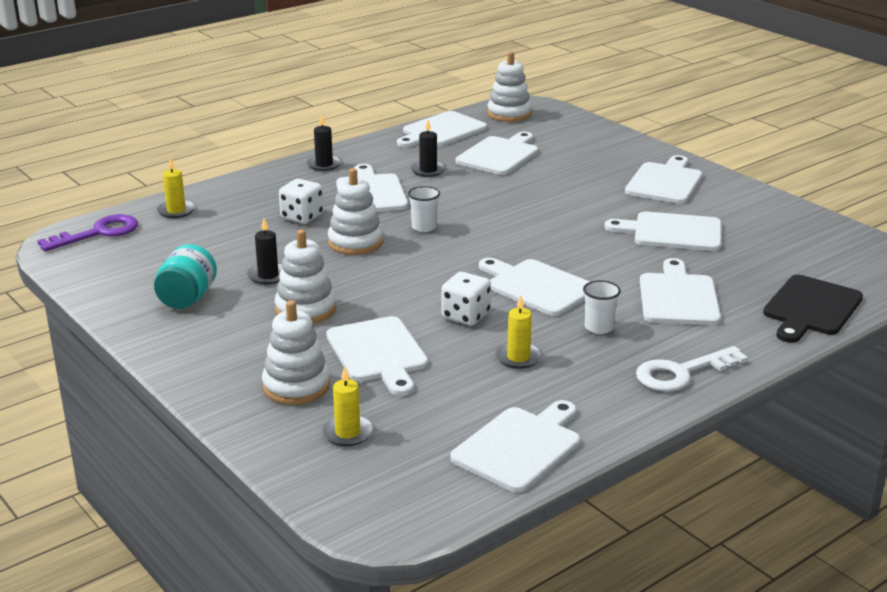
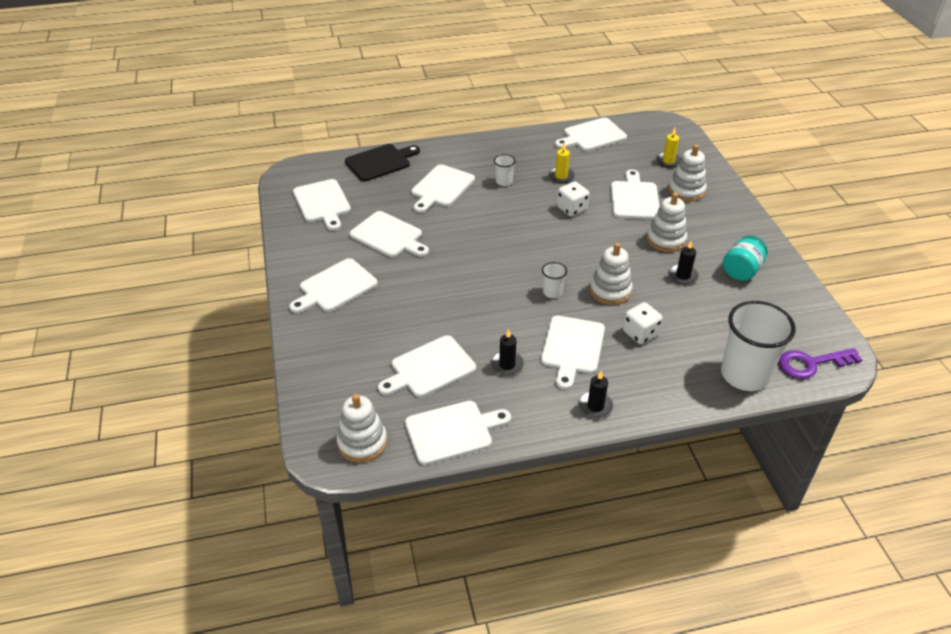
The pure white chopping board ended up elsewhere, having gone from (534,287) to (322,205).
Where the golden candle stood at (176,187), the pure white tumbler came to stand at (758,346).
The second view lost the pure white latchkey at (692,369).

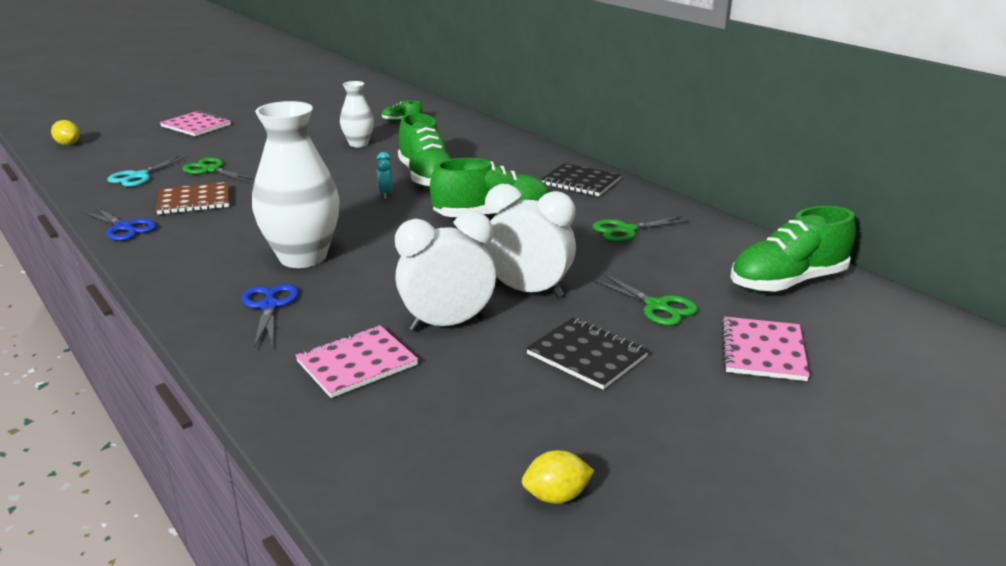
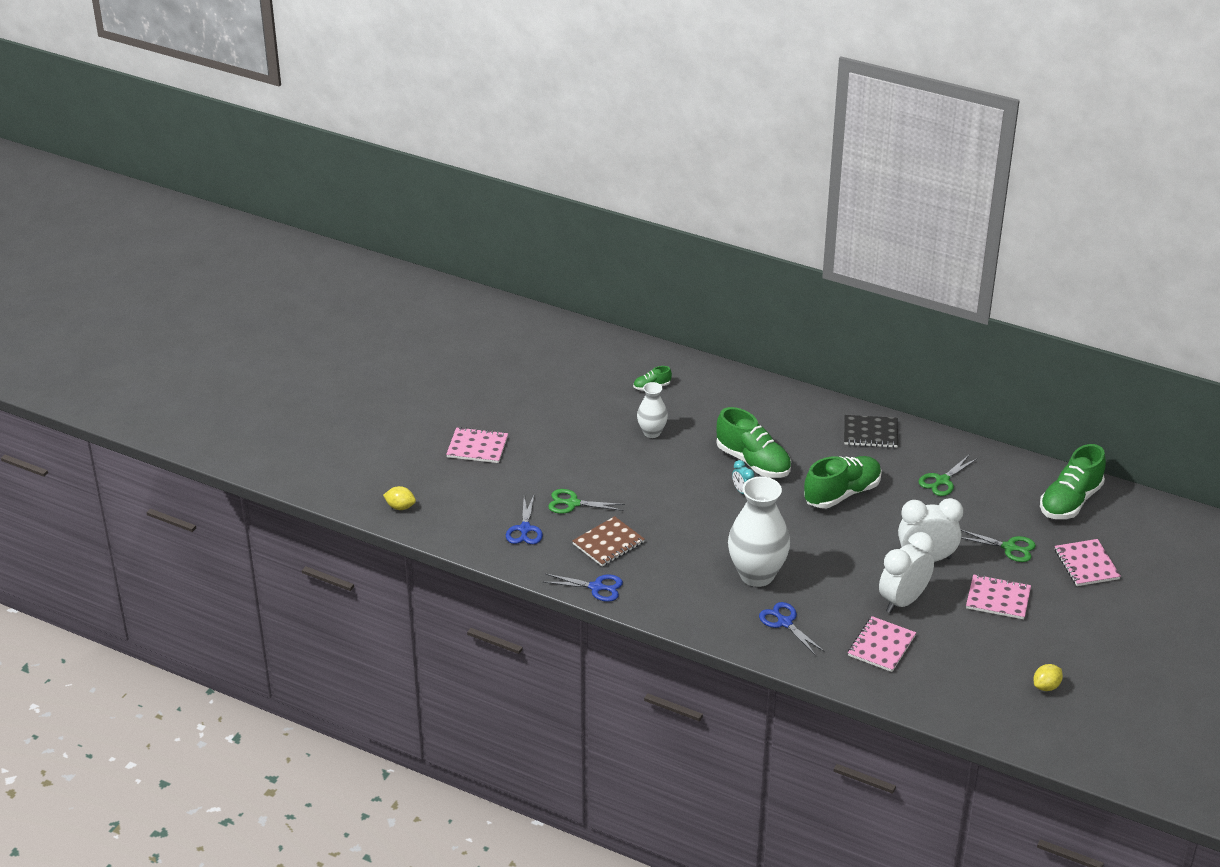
What was the teal pair of scissors at (147,171) turned into the blue pair of scissors at (524,519).
What was the ebony notepad at (587,354) turned into the rosy notepad at (998,596).

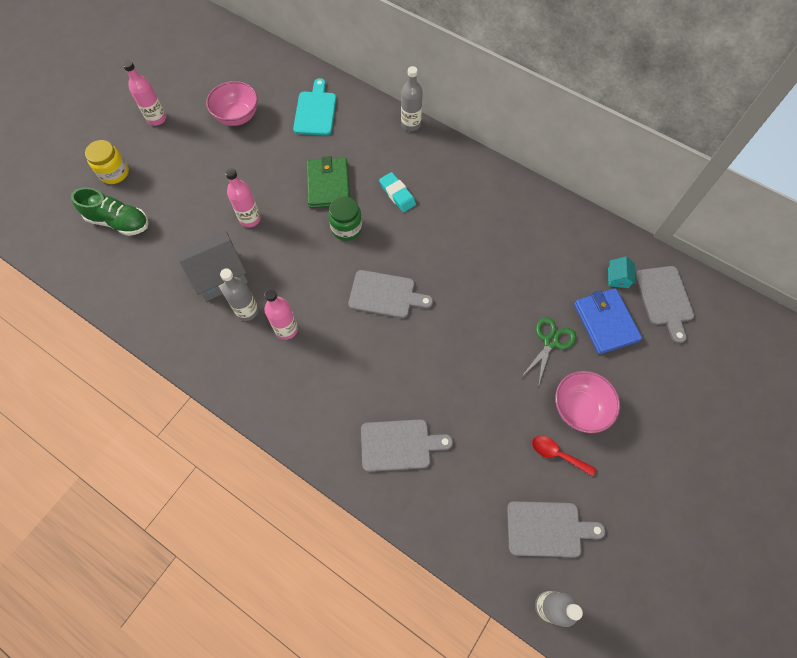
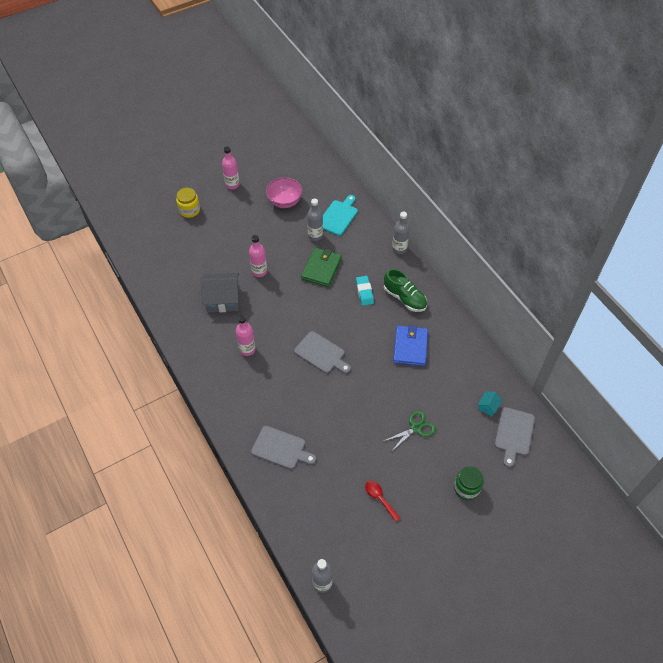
The gray drink bottle ended up elsewhere, having gone from (239,294) to (315,219).
The leaf-green sneaker ended up elsewhere, having gone from (109,211) to (405,290).
The blue billfold ended up elsewhere, having gone from (608,321) to (410,345).
The leaf-green jam jar ended up elsewhere, having gone from (345,218) to (469,483).
The second view lost the gray chopping board at (556,529).
The second view lost the rosy serving bowl at (587,402).

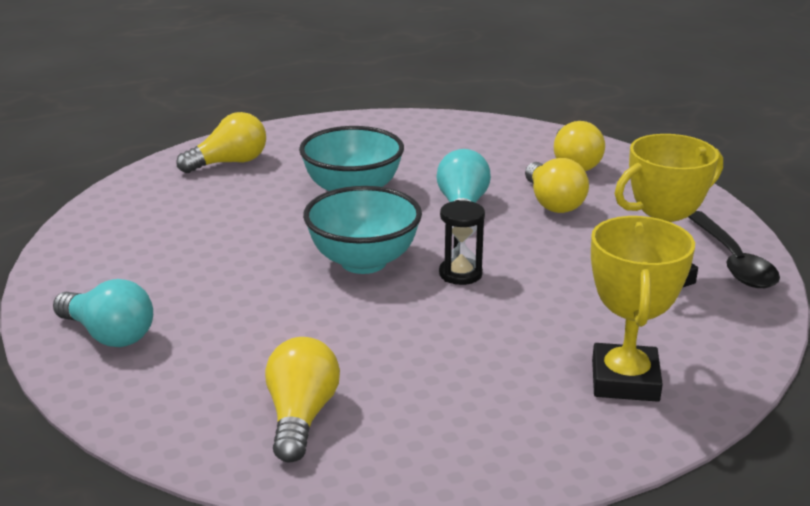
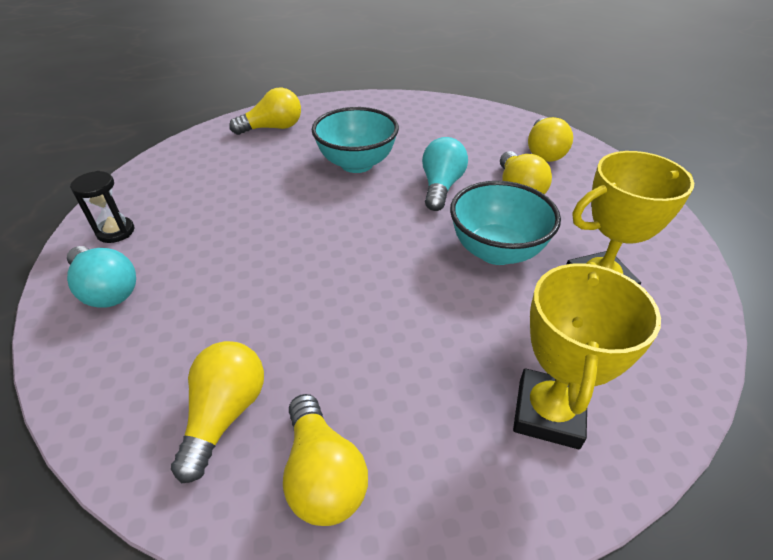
The ebony hourglass ended up elsewhere, having gone from (462,242) to (102,207).
The second view gained the golden light bulb at (325,460).
The teal serving bowl ended up elsewhere, having gone from (362,230) to (505,223).
The second view lost the ebony tablespoon at (734,249).

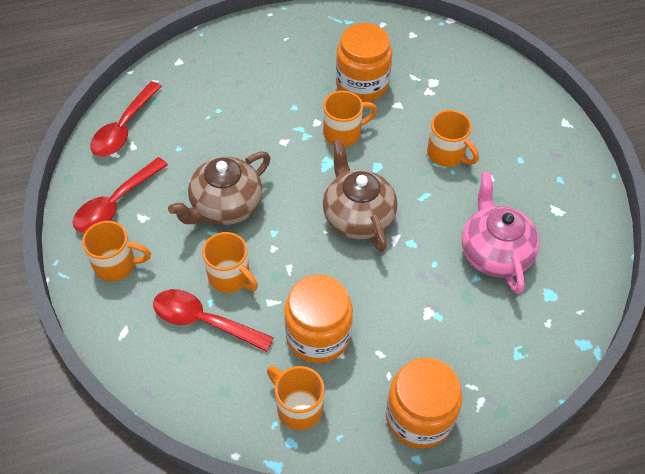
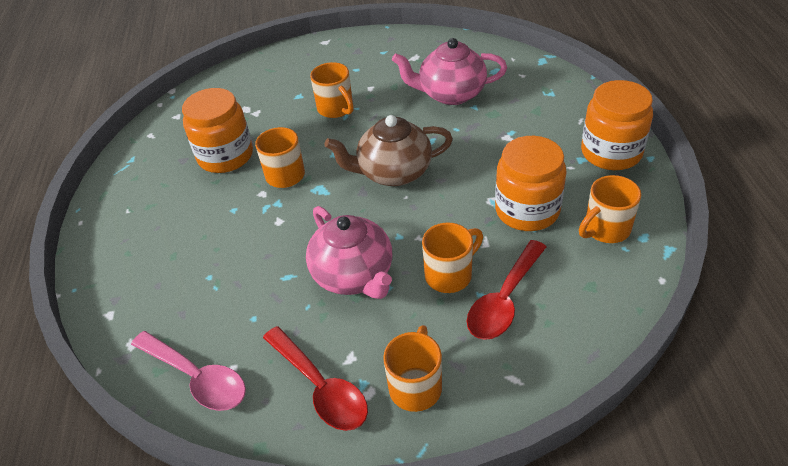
What was the crimson tablespoon at (126,119) turned into the rosy tablespoon at (188,371).
What was the dark brown tea pot at (219,188) turned into the rosy tea pot at (349,252).
The orange coffee mug at (453,138) ended up facing another way, 90 degrees clockwise from before.

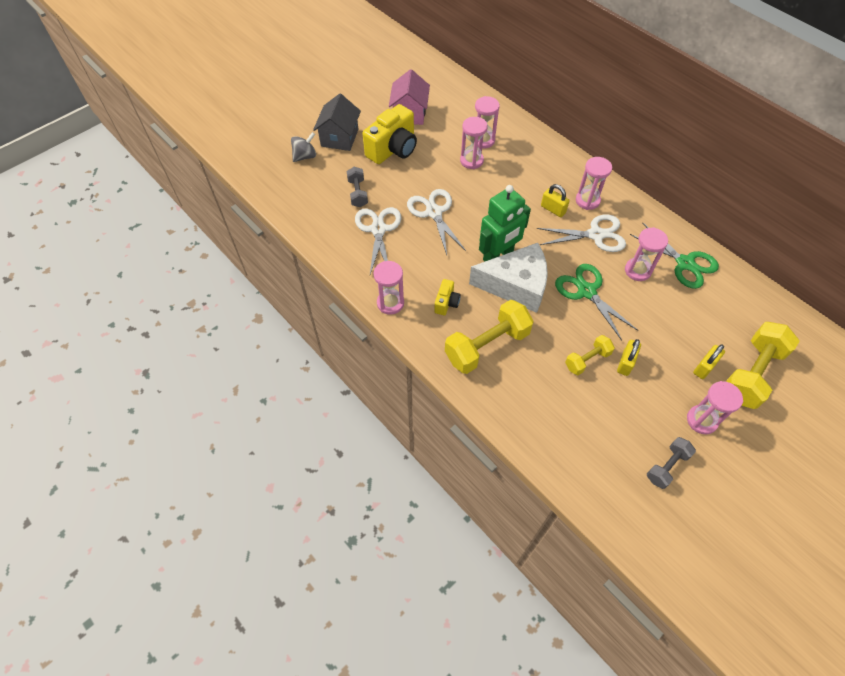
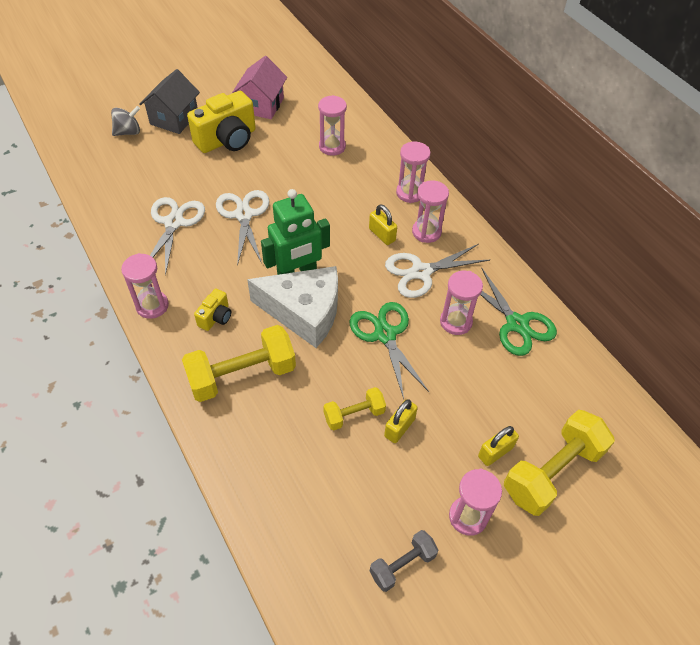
The pure white pair of scissors at (581,233) ended up facing another way, 150 degrees clockwise from before.
The rosy hourglass ended up elsewhere, having gone from (474,143) to (413,172).
The second view lost the gray hand weight at (357,187).

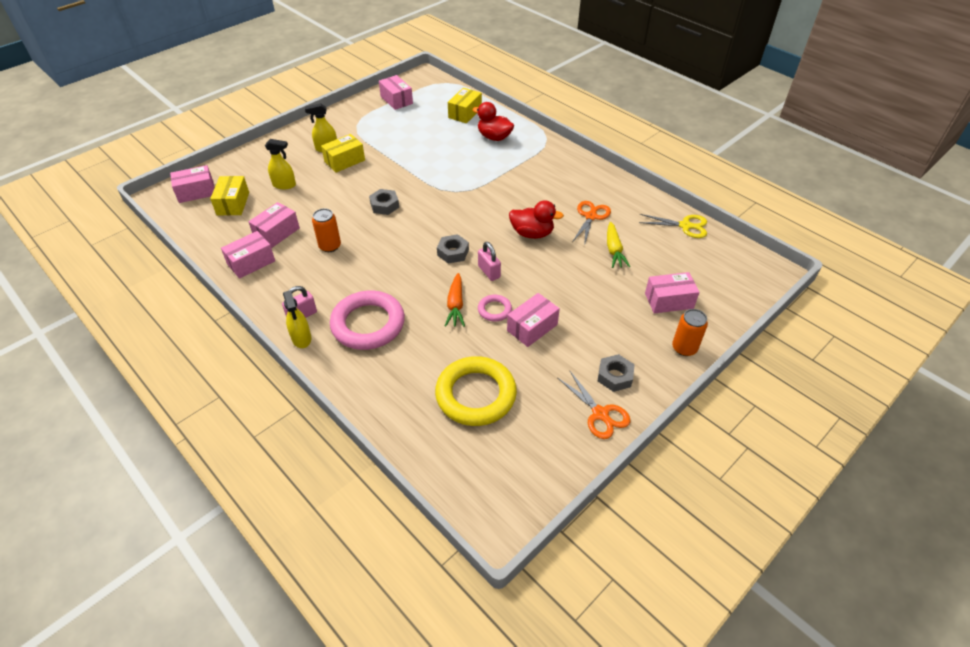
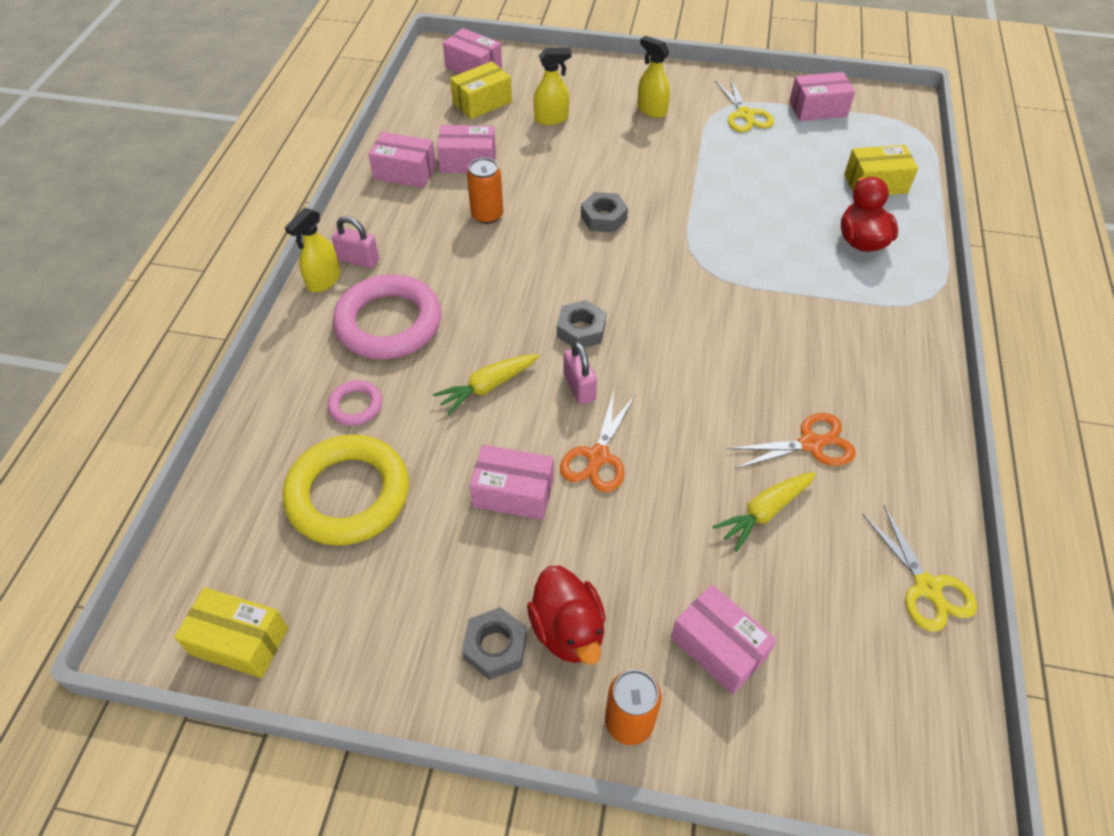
The golden package ended up elsewhere, having gone from (343,153) to (231,632).
The rosy torus ended up elsewhere, having gone from (495,308) to (354,403).
What was the orange root vegetable at (455,300) turned into the golden root vegetable at (486,384).
The crimson toy duck ended up elsewhere, having gone from (536,219) to (566,615).
The golden spray bottle at (280,164) ended up facing another way, 75 degrees counterclockwise from before.
The orange pair of scissors ended up elsewhere, having gone from (594,404) to (597,441).
The rosy small lock at (489,261) ended up facing another way, 45 degrees counterclockwise from before.
The second view gained the golden pair of scissors at (744,104).
The rosy package at (396,92) ended up facing another way, 60 degrees clockwise from before.

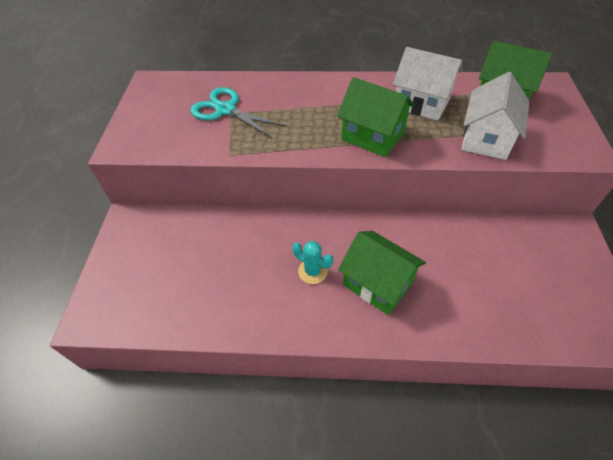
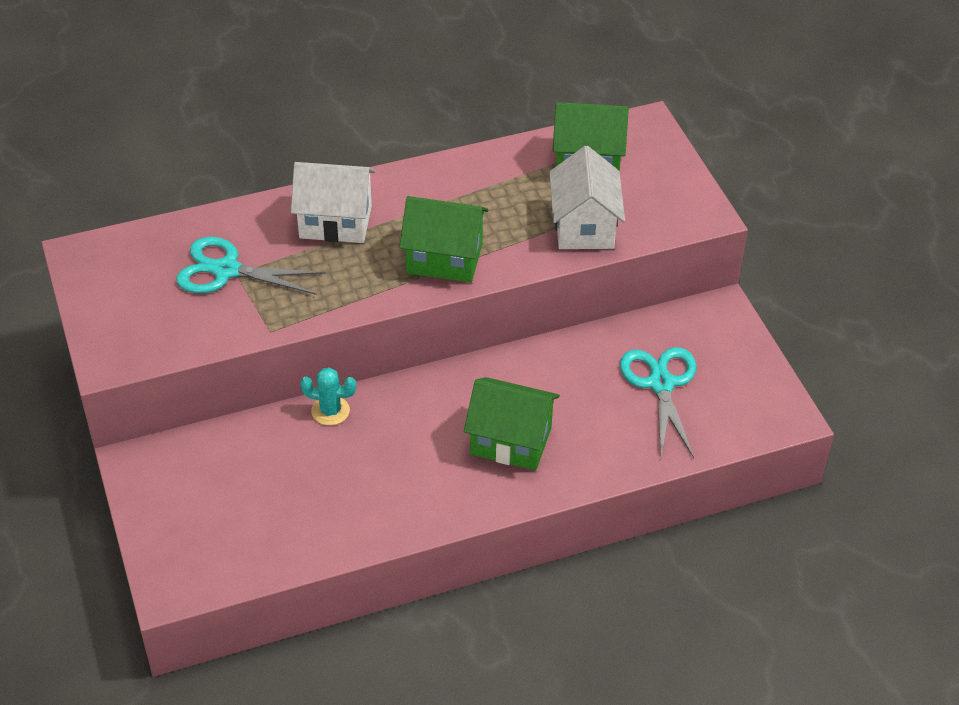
The pure white cottage ended up elsewhere, having gone from (427,84) to (333,202).
The teal cactus ended up elsewhere, having gone from (313,262) to (328,396).
The second view gained the teal pair of scissors at (658,402).

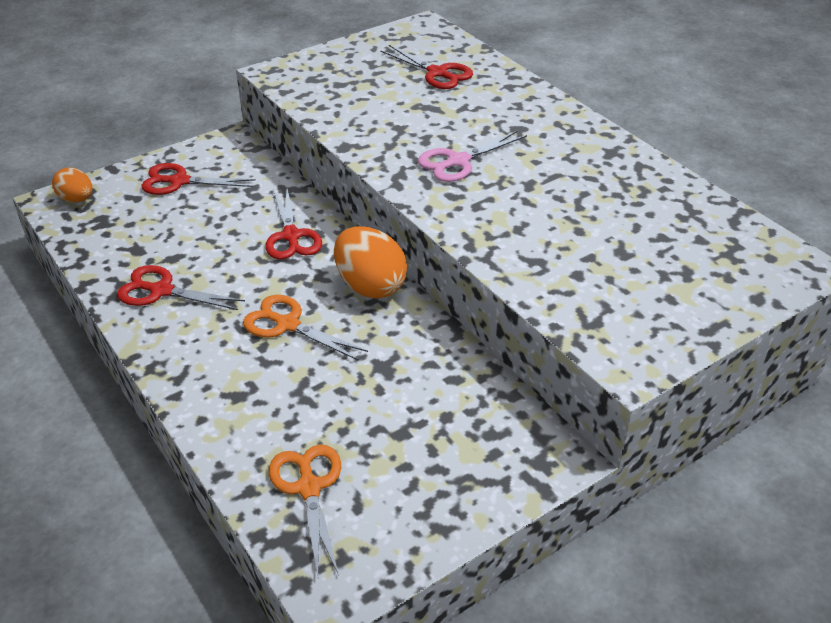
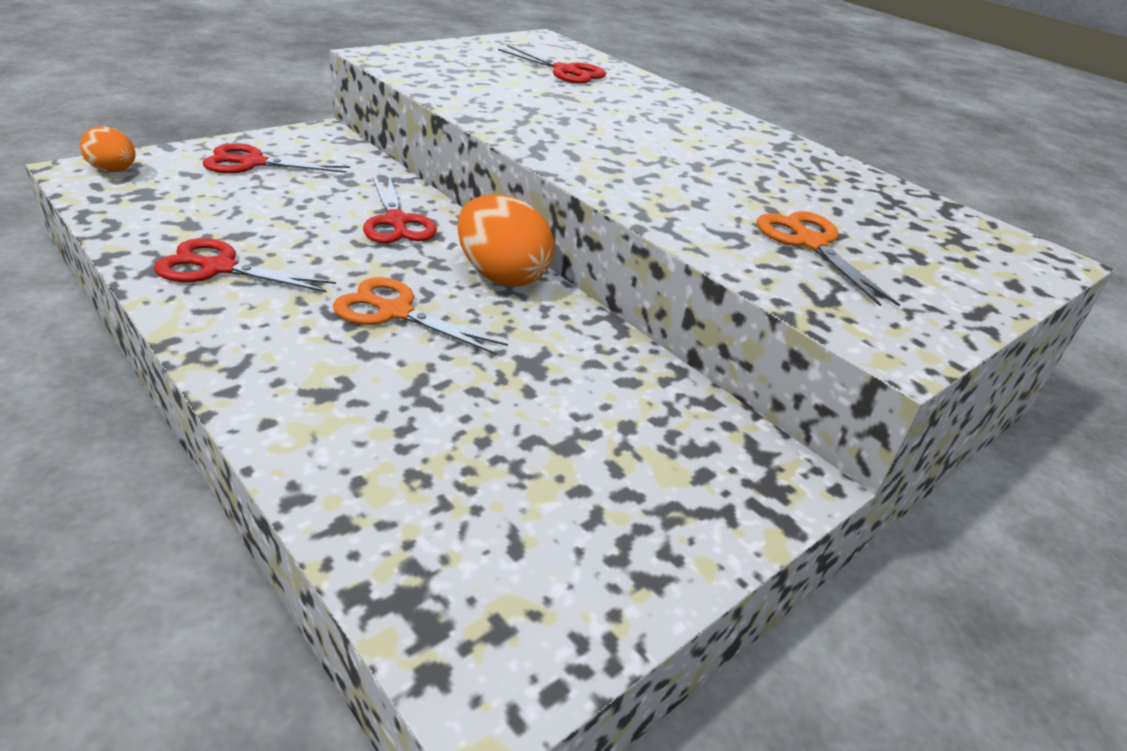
The orange pair of scissors ended up elsewhere, having gone from (305,510) to (828,259).
The second view lost the rosy pair of scissors at (472,156).

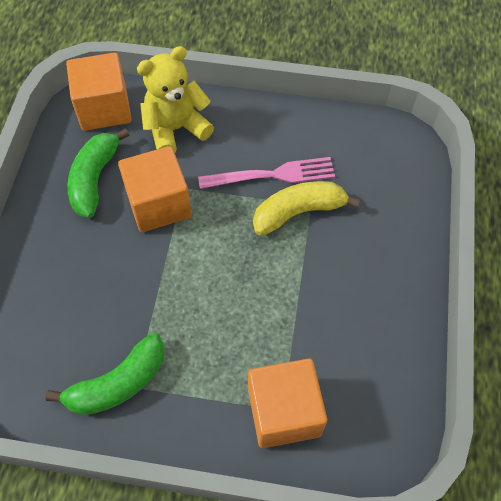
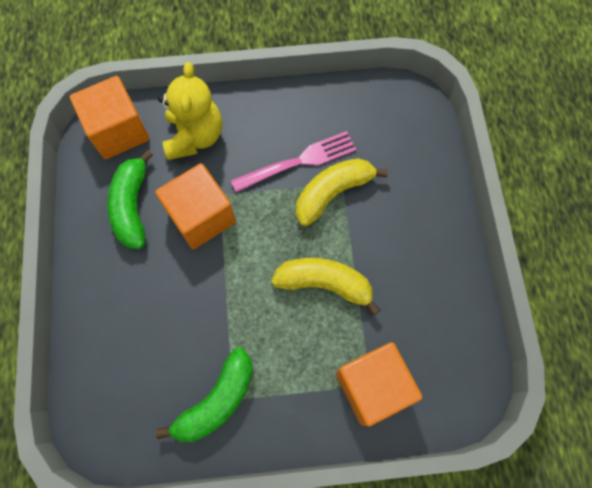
The golden teddy at (175,99) ended up facing another way, 135 degrees clockwise from before.
The second view gained the golden banana at (325,287).

